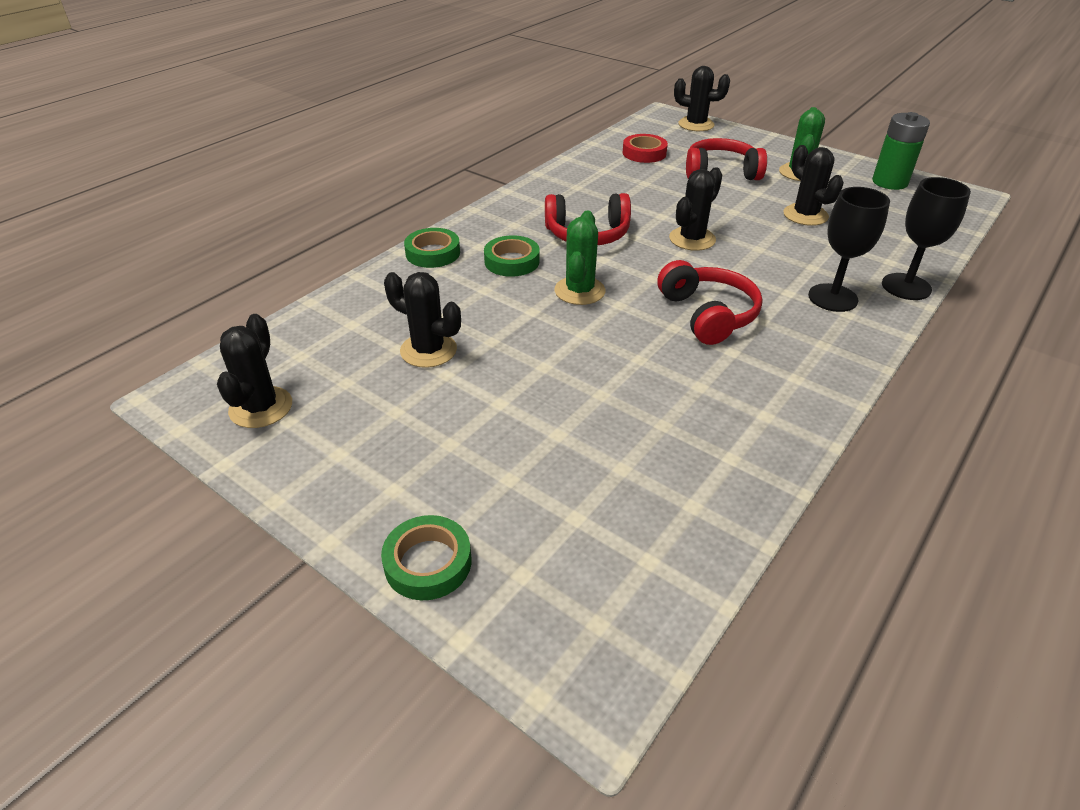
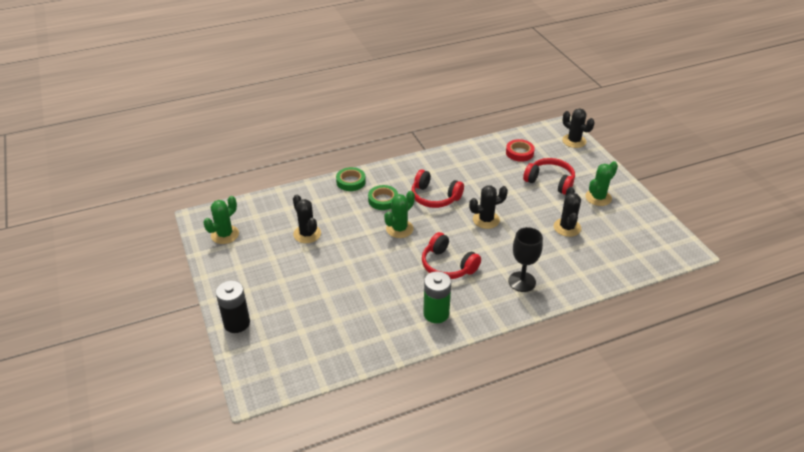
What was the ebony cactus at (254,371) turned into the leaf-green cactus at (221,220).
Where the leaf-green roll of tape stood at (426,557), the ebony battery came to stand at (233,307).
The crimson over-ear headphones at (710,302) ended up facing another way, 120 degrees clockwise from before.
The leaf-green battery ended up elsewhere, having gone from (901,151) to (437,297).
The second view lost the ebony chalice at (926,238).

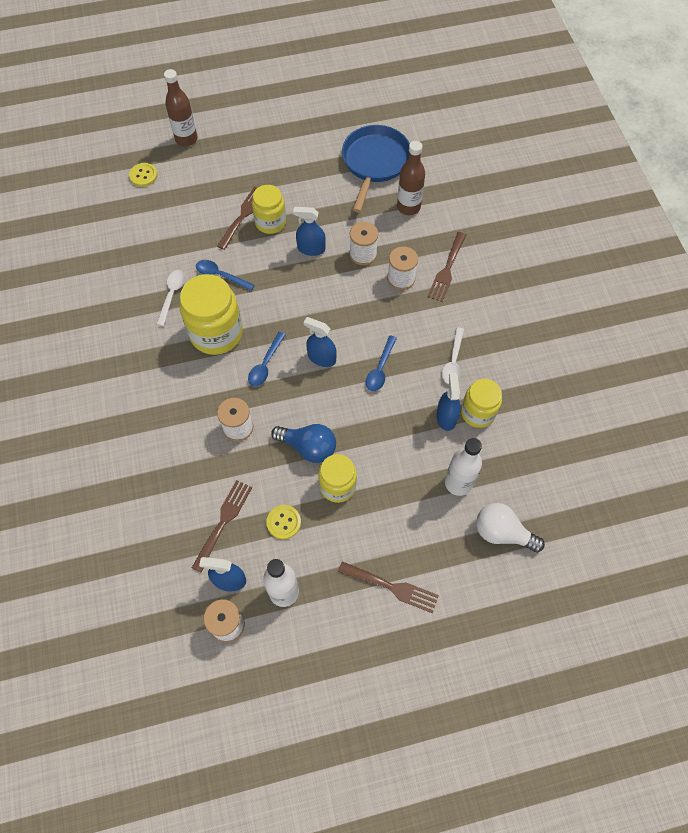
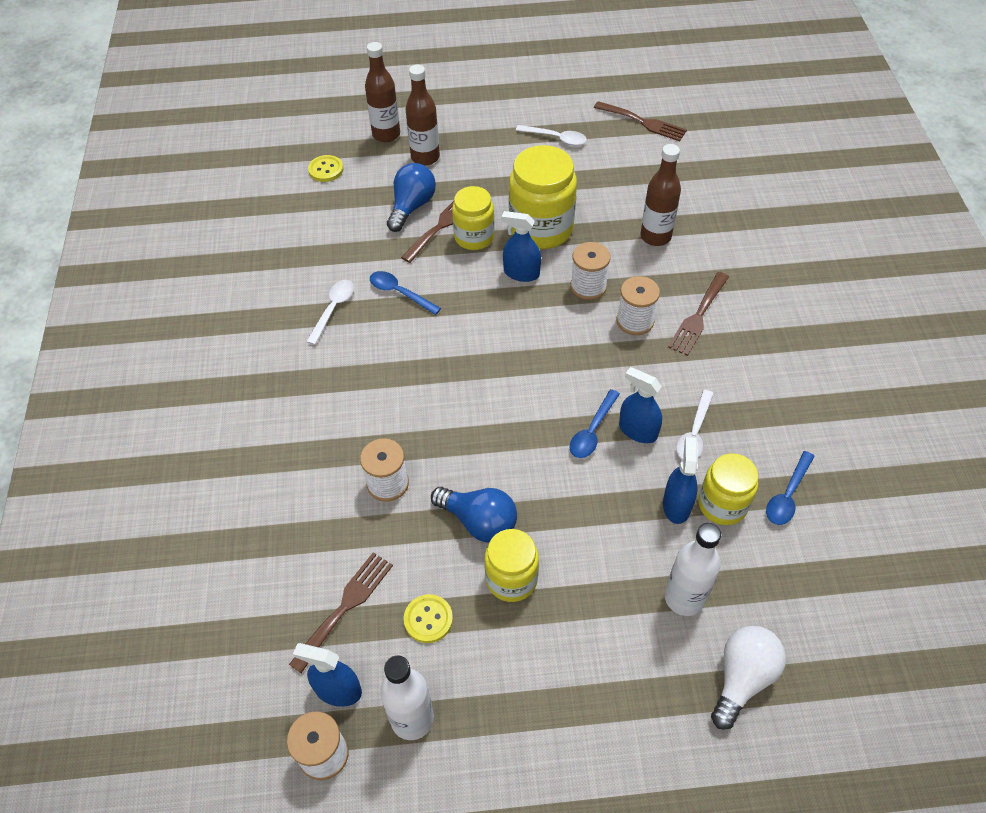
The second view gained the blue light bulb at (411,197).
The second view gained the dark brown drink bottle at (423,115).
The golden jam jar ended up elsewhere, having gone from (211,314) to (543,197).
The second view gained the pure white tablespoon at (551,135).
The dark brown fork ended up elsewhere, having gone from (388,587) to (640,121).
The blue spray bottle ended up elsewhere, having gone from (320,342) to (640,405).
The pure white light bulb at (510,528) ended up facing another way, 90 degrees clockwise from before.
The blue tablespoon ended up elsewhere, having gone from (267,359) to (790,488).
The second view lost the blue skillet at (376,169).

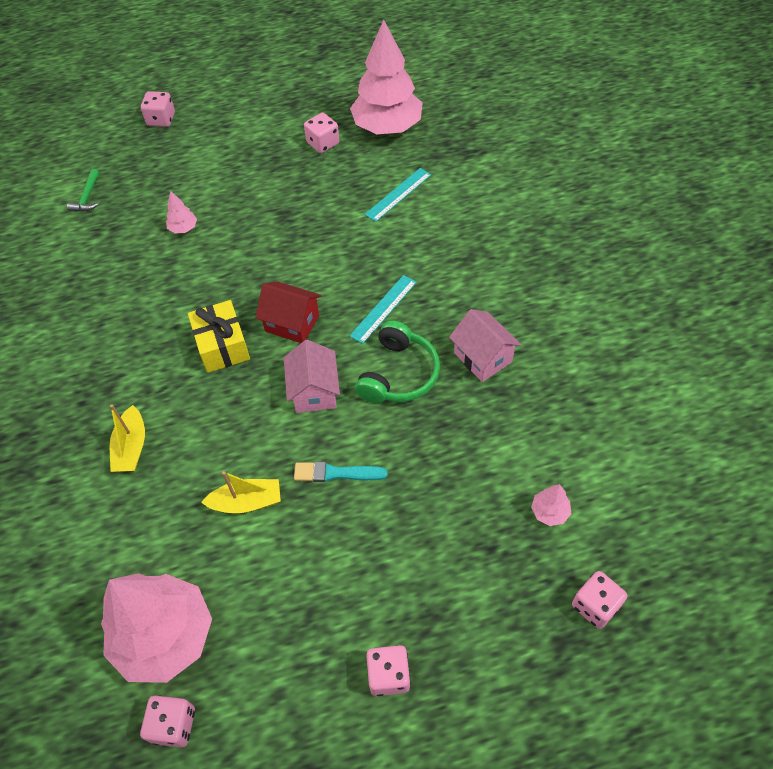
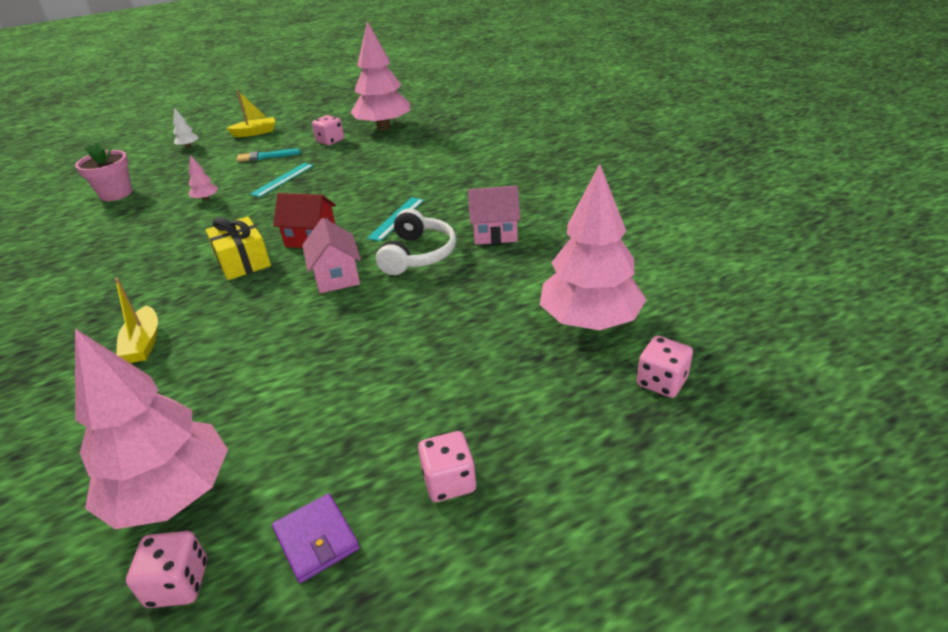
Where the leaf-green carpenter's hammer stood at (83,190), the rosy flower pot came to stand at (103,171).
Where the rosy dice stood at (158,109), the pure white fir tree came to stand at (185,127).
The golden boat ended up elsewhere, having gone from (241,492) to (250,113).
The teal paint brush ended up elsewhere, having gone from (341,472) to (268,155).
The teal ruler ended up elsewhere, having gone from (398,195) to (282,180).
The second view gained the purple billfold at (315,538).
What was the leaf-green over-ear headphones at (397,361) turned into the pure white over-ear headphones at (416,241).
The rosy cottage at (485,345) ended up facing another way, 45 degrees counterclockwise from before.
The size of the rosy fir tree at (551,505) changed by a factor of 2.50.

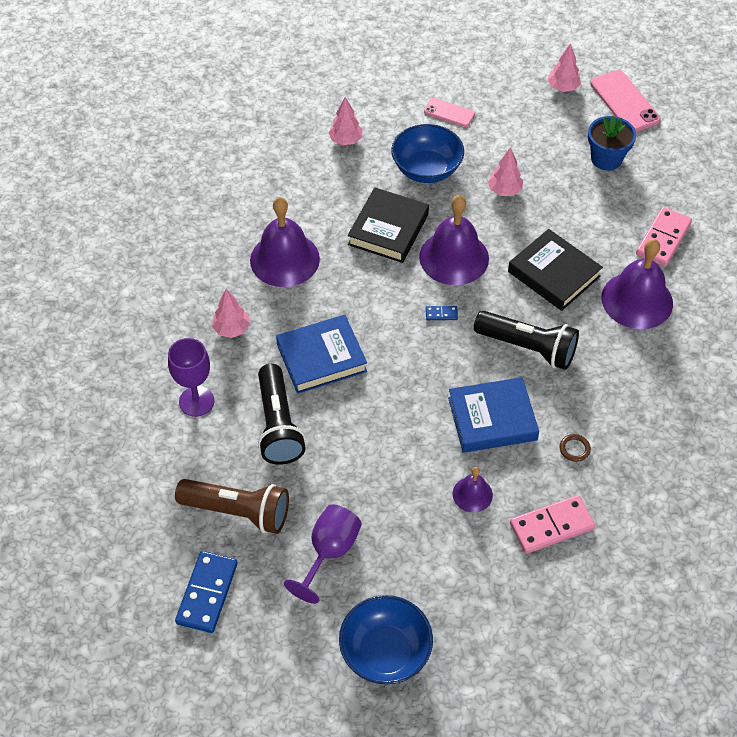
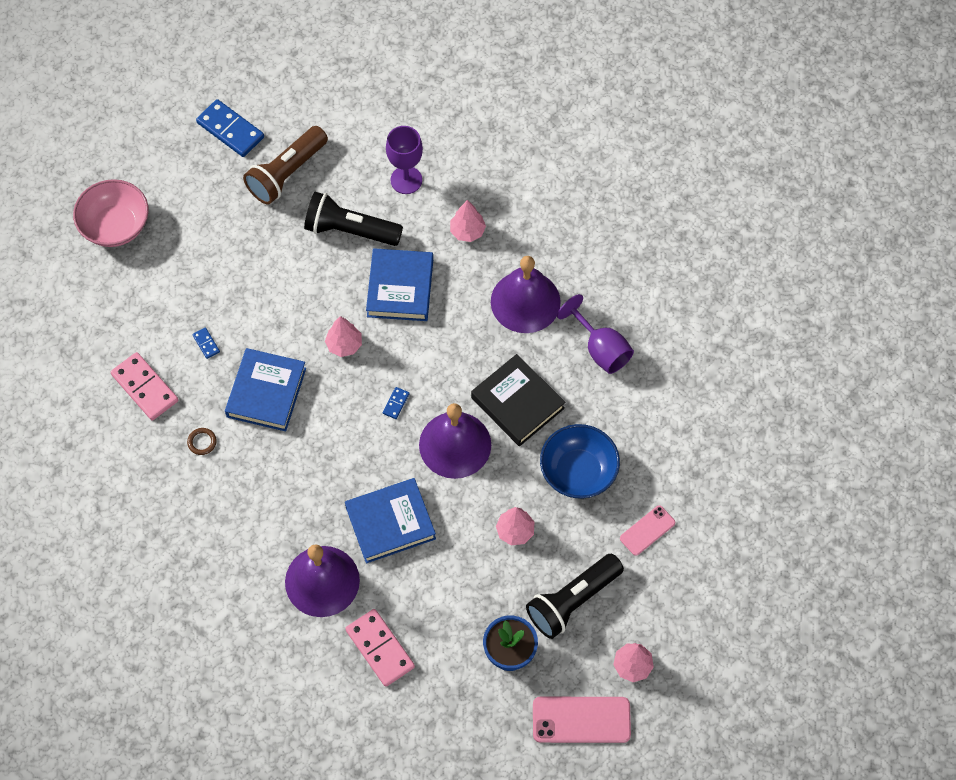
What was the blue serving bowl at (386,639) turned into the rosy serving bowl at (111,213).
The rosy domino tile at (552,524) ended up facing another way, 45 degrees counterclockwise from before.
Where the purple hand bell stood at (473,489), the blue domino tile came to stand at (206,343).
The rosy fir tree ended up elsewhere, having gone from (345,121) to (343,336).
What was the ebony book at (555,270) turned into the blue book at (390,520).
The ebony torch ended up elsewhere, having gone from (526,340) to (575,596).
The purple chalice ended up elsewhere, having gone from (323,554) to (595,334).

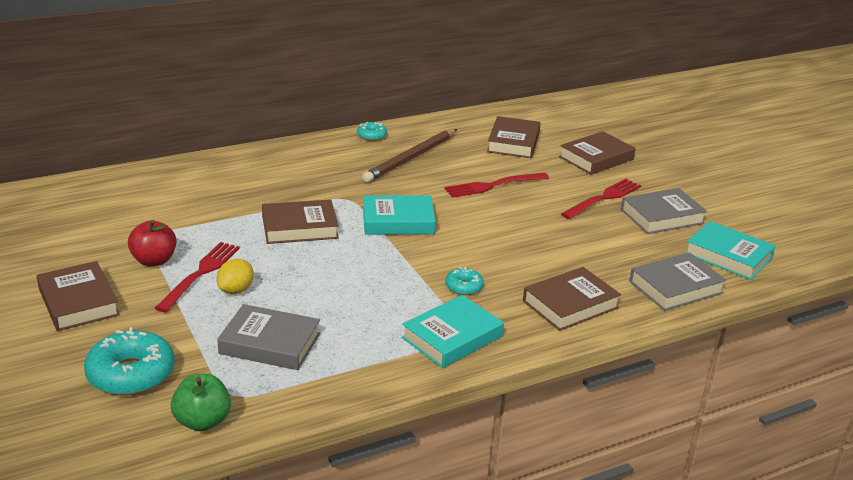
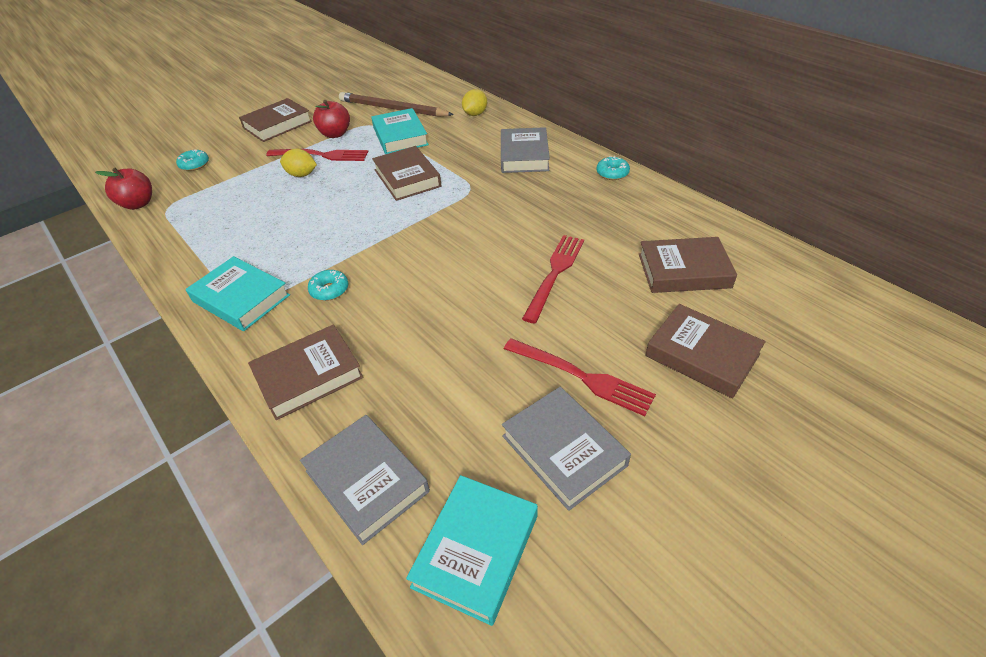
What was the leaf-green toy apple at (201,402) turned into the crimson toy apple at (123,189).
The size of the teal doughnut at (129,361) changed by a factor of 0.51.
The dark brown book at (572,299) ended up facing another way, 75 degrees counterclockwise from before.
The dark brown pencil ended up elsewhere, having gone from (409,156) to (396,104).
The teal book ended up elsewhere, having gone from (399,215) to (400,131).
The second view gained the golden citrus fruit at (474,102).
The gray book ended up elsewhere, having gone from (268,337) to (525,150).
The crimson fork at (496,185) ended up facing another way, 60 degrees clockwise from before.

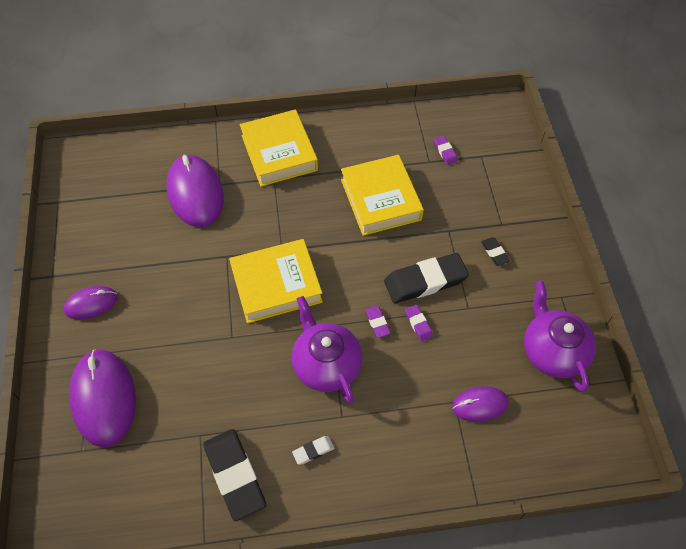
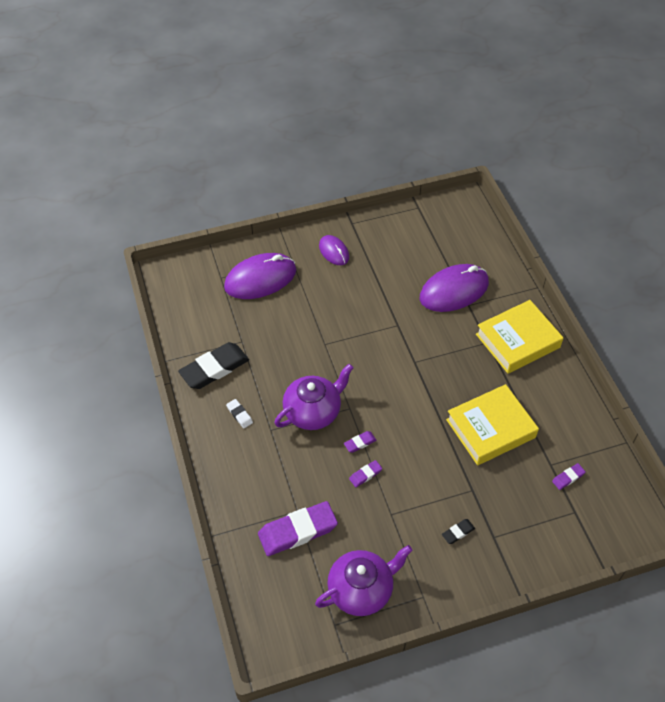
Where the purple computer mouse stood at (480,404), the purple gum eraser came to stand at (298,528).
The second view lost the golden book at (276,281).
The second view lost the ebony gum eraser at (426,278).

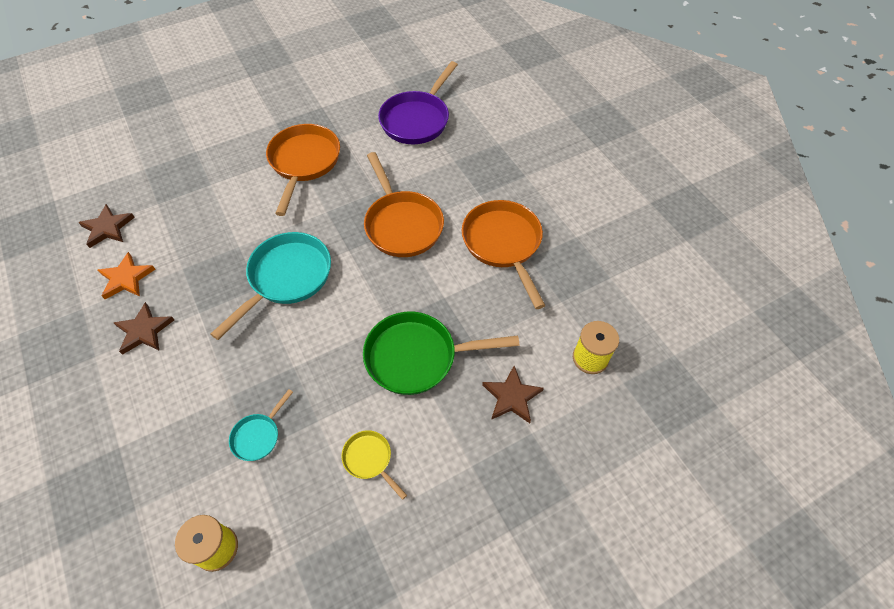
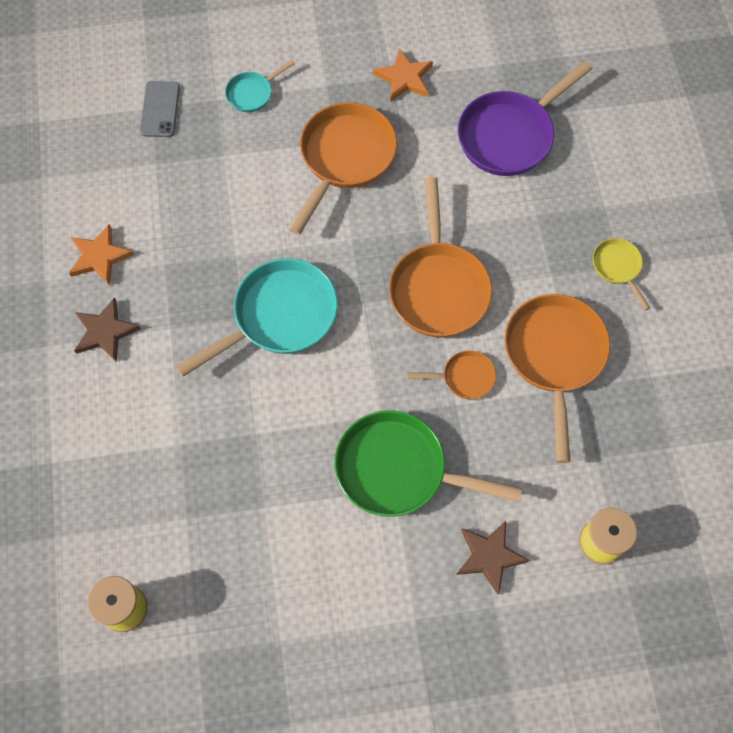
The second view gained the gray mobile phone at (160,109).
The teal skillet ended up elsewhere, having gone from (261,425) to (260,86).
The second view gained the orange star at (403,74).
The second view gained the orange skillet at (451,374).
The golden skillet ended up elsewhere, having gone from (374,465) to (621,274).
The second view lost the dark brown star at (106,226).

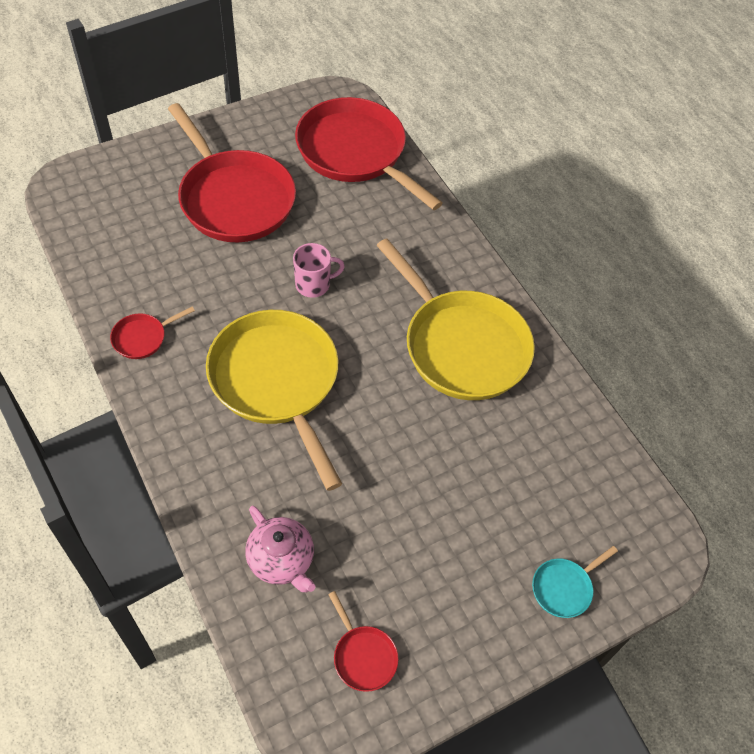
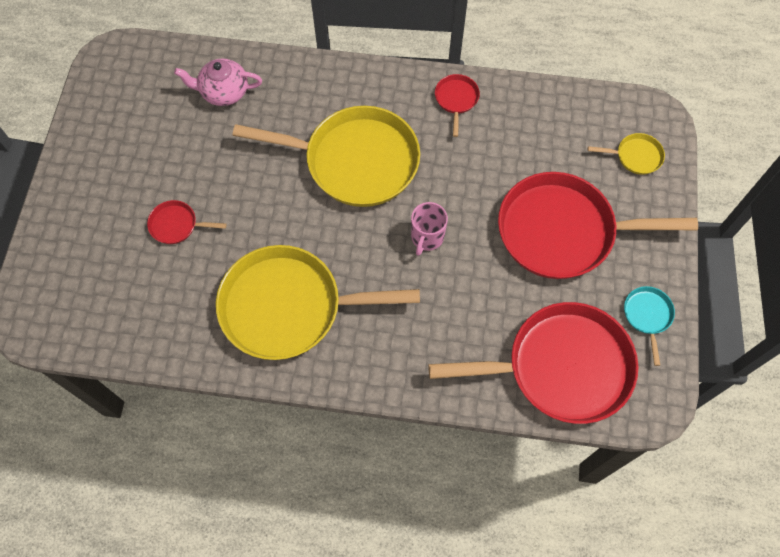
The crimson skillet ended up elsewhere, having gone from (363,641) to (187,222).
The second view gained the golden skillet at (626,154).
The teal skillet ended up elsewhere, having gone from (575,582) to (649,326).

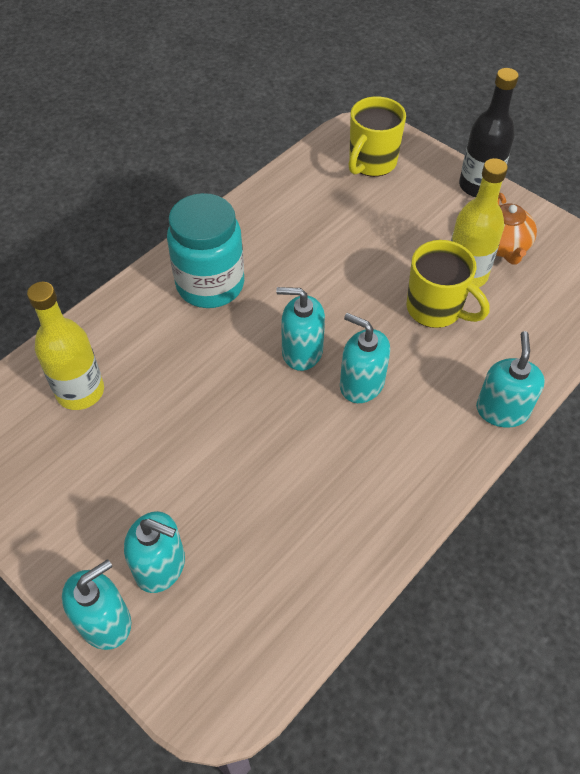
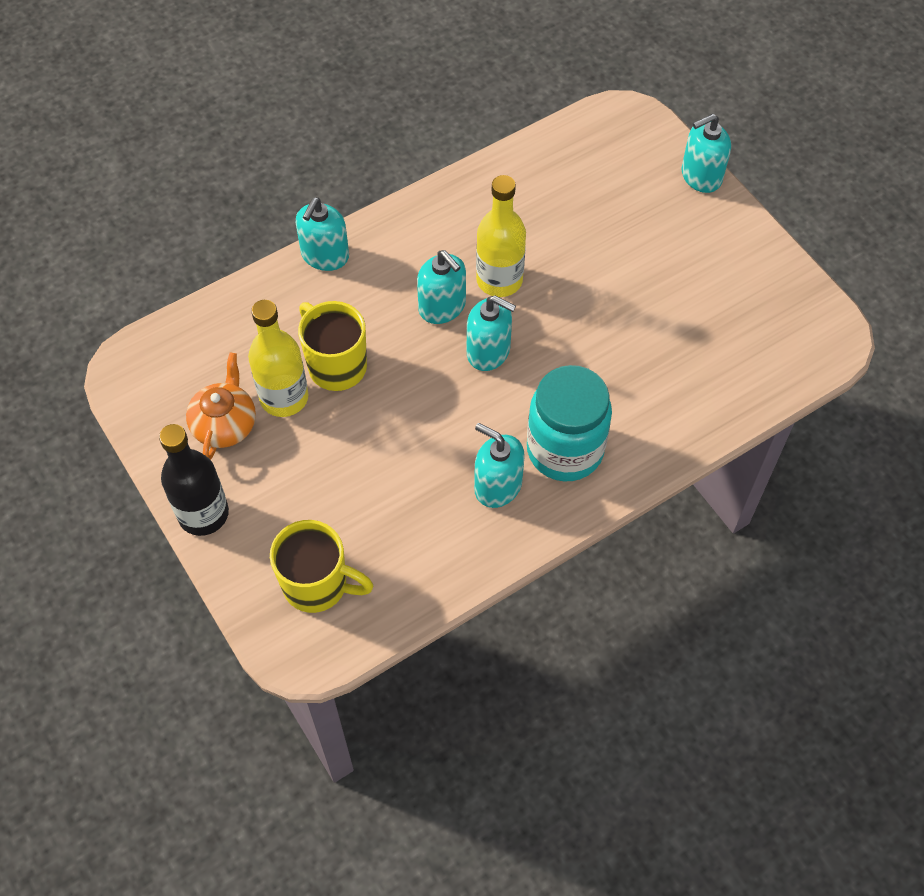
The golden coffee mug at (377,136) ended up facing another way, 60 degrees clockwise from before.
The teal soap dispenser ended up elsewhere, having gone from (154,552) to (499,465).
The golden drink bottle ended up elsewhere, having gone from (65,346) to (501,236).

